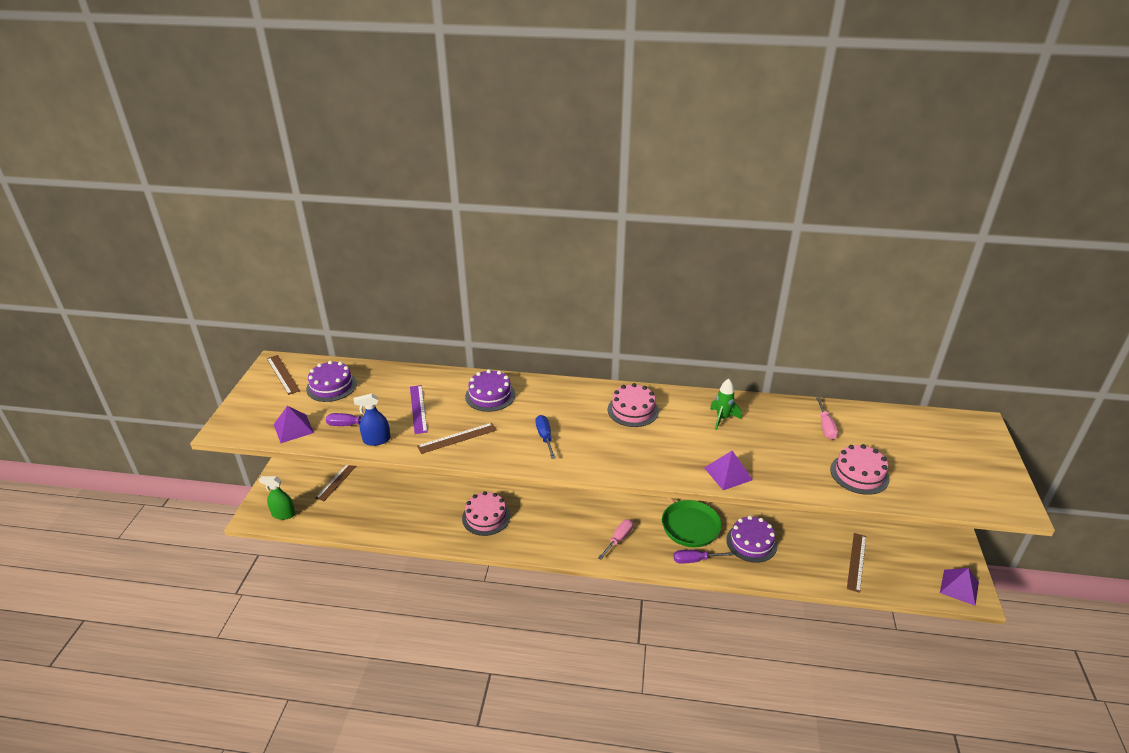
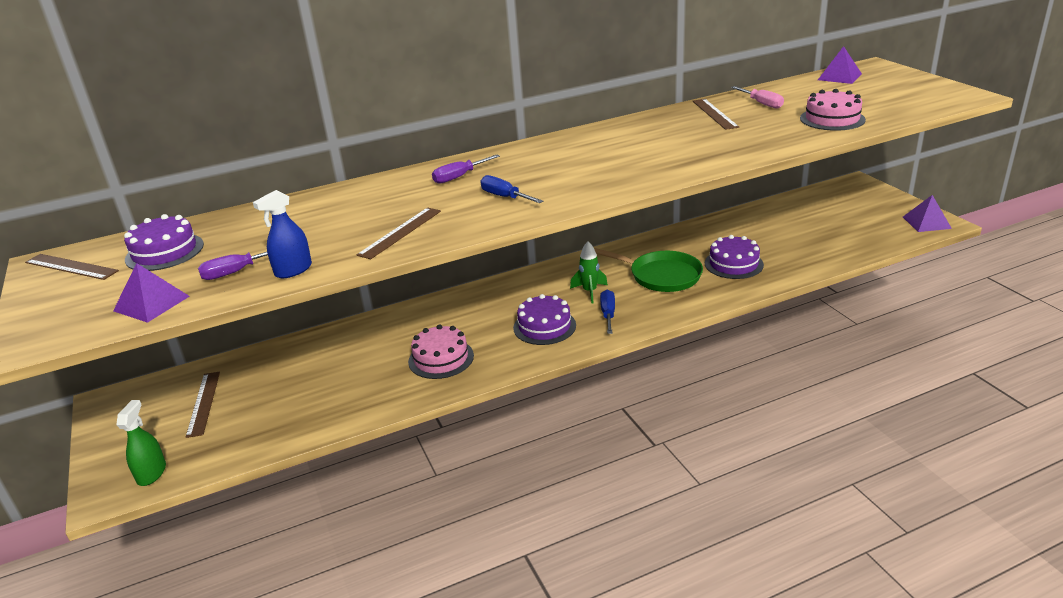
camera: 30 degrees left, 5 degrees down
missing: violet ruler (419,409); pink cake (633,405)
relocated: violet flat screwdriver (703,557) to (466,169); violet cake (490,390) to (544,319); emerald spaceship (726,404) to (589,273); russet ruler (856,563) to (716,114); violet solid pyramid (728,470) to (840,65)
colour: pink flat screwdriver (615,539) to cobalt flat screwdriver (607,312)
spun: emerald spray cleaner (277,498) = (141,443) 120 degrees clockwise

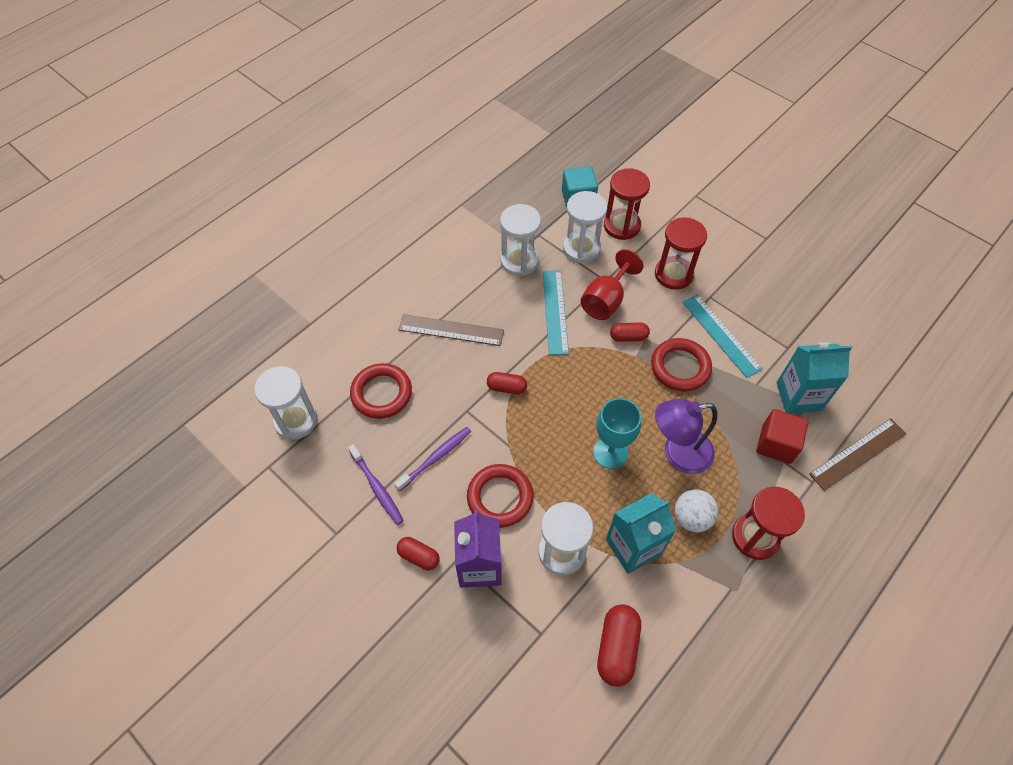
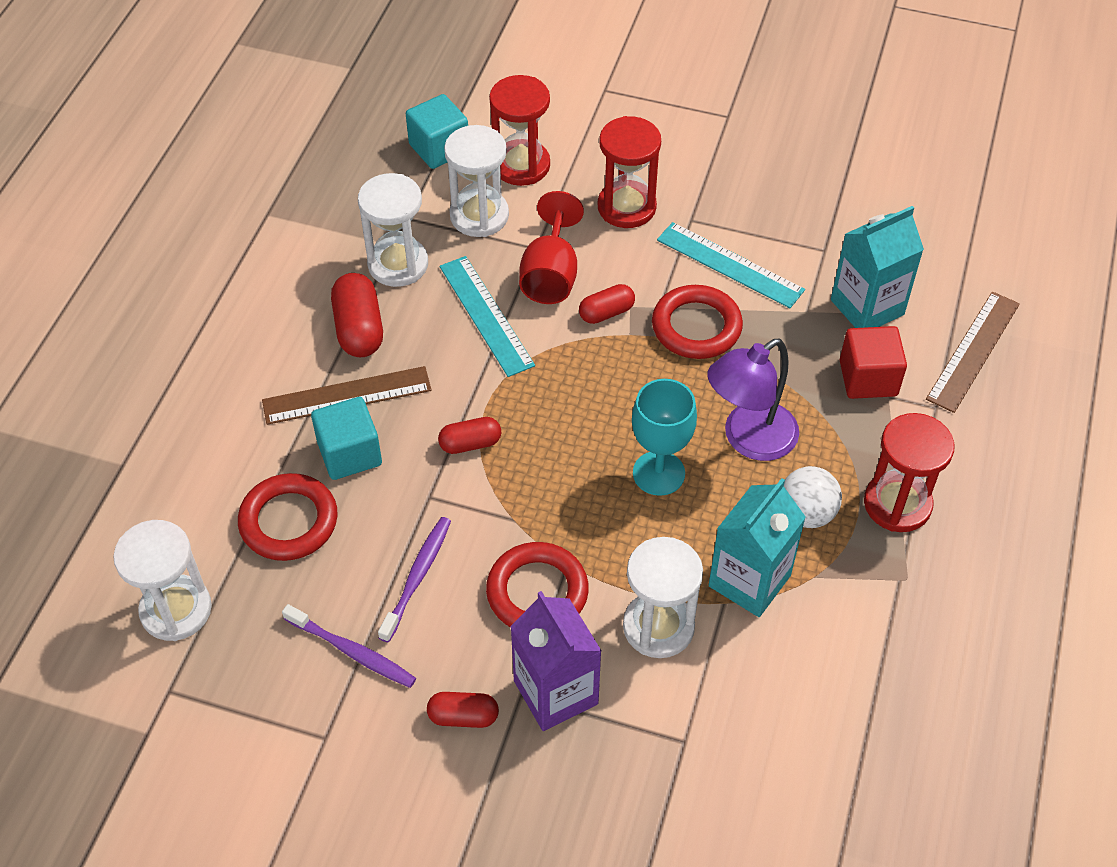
camera: 25 degrees left, 5 degrees down
appeared: teal cube (346,438)
relocated: scarlet capsule (619,645) to (357,315)

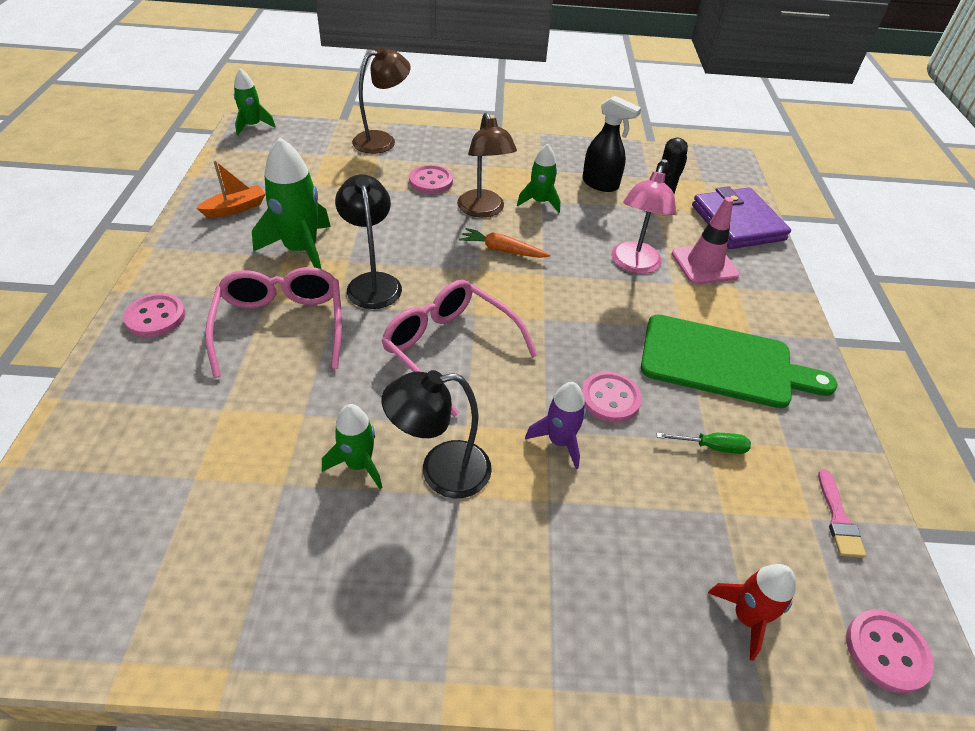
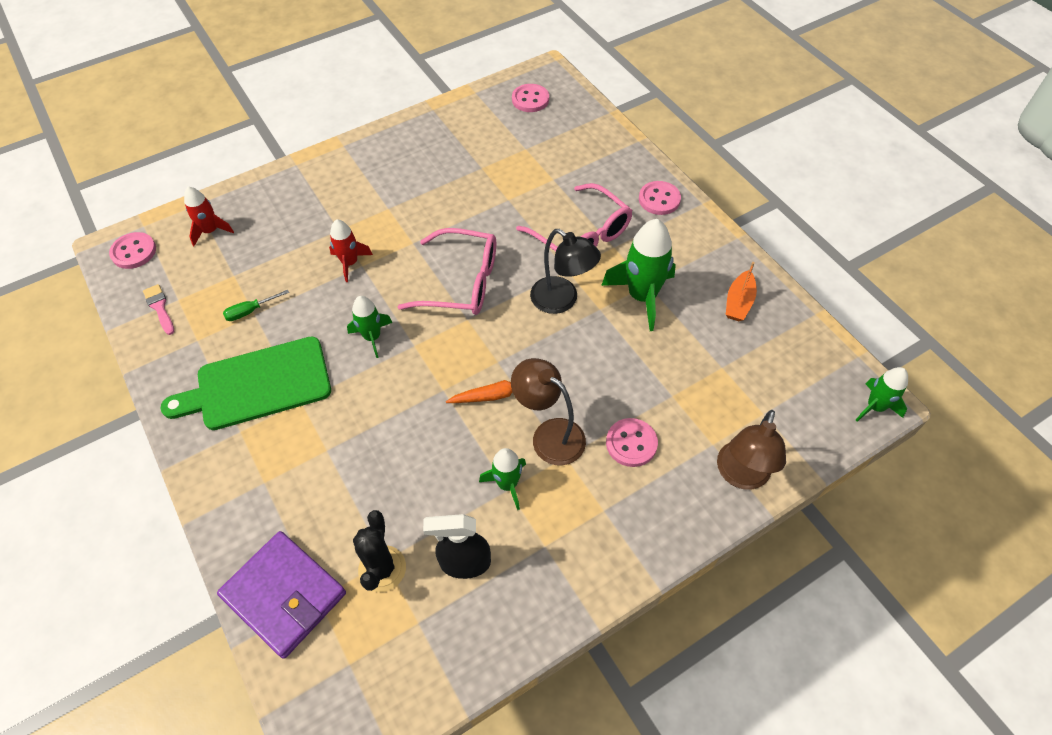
camera: 150 degrees right, 10 degrees up
missing: jet-black lamp (437,434); pink lamp (643,220); pink road cone (706,240)
relocated: emerald spaceship (352,446) to (369,327); pink button (612,397) to (530,98)
colour: violet spaceship (555,425) to scarlet spaceship (351,250)

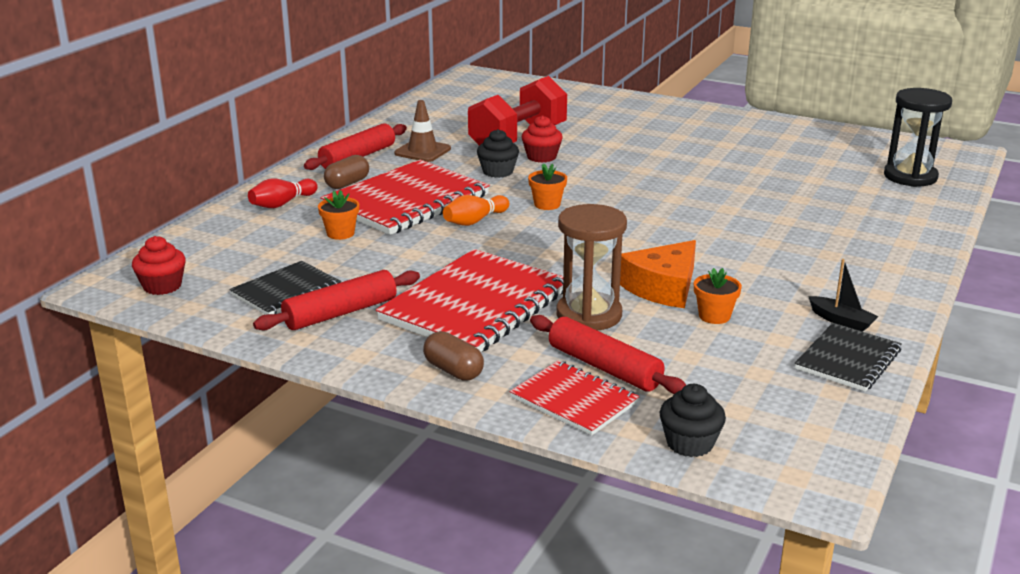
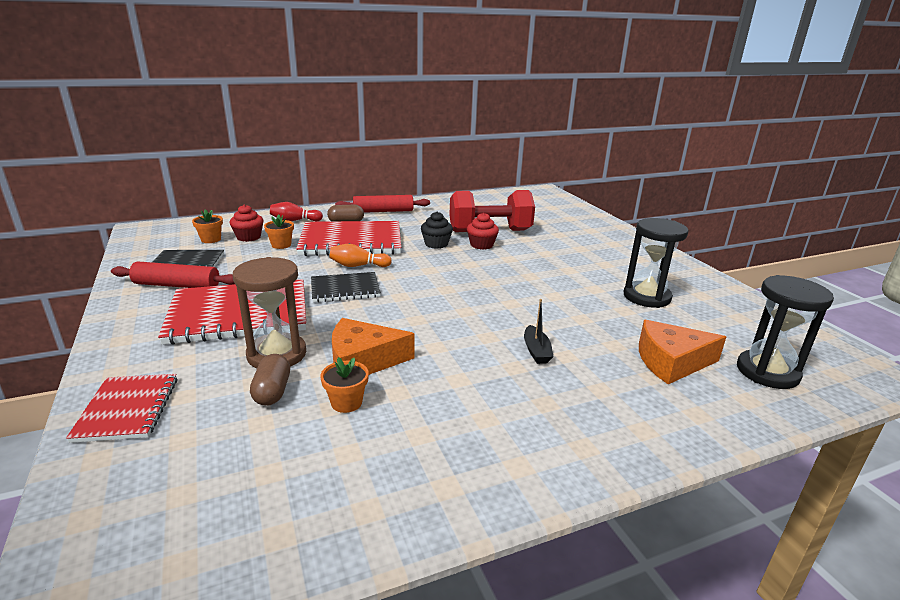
camera: 40 degrees right, 0 degrees up
missing: russet road cone (422,131); scarlet rolling pin (608,354); jet-black fairy cake (693,420)
appeared: jet-black sandglass (656,263); orange cheese (682,352)
relocated: orange plant pot (547,186) to (207,226); scarlet fairy cake (159,265) to (246,223); russet capsule (453,356) to (270,380); jet-black notebook (848,357) to (346,287); jet-black sailboat (843,295) to (538,331)

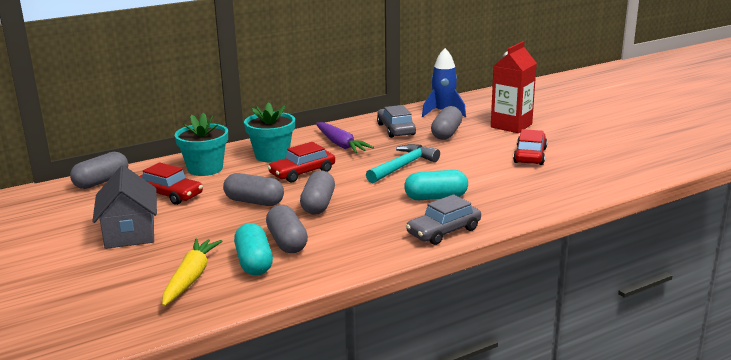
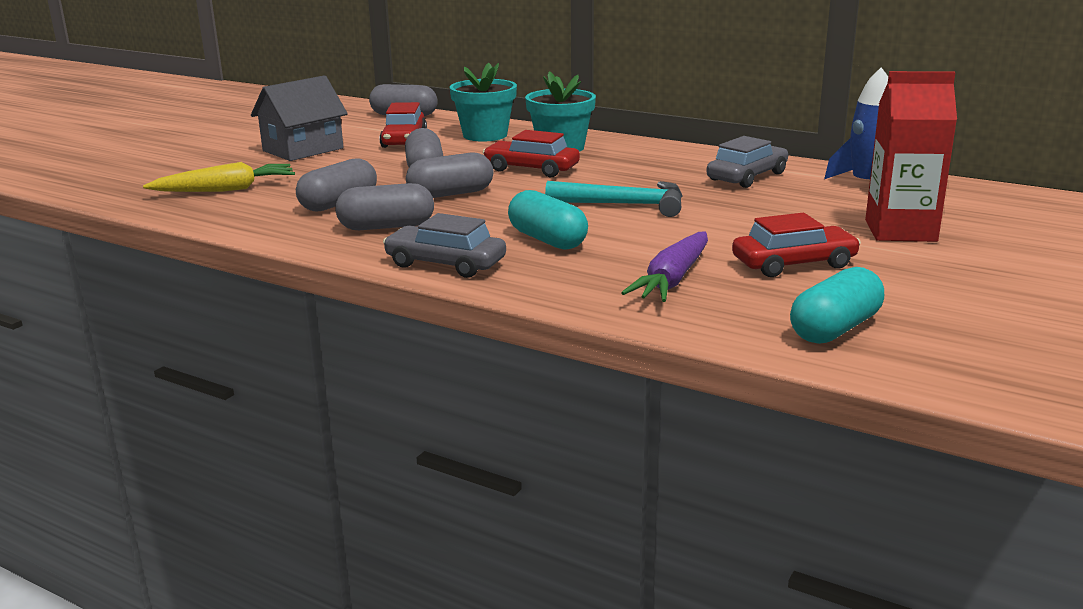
camera: 60 degrees right, 0 degrees up
relocated: gray capsule (446,123) to (384,206); violet toy carrot (345,137) to (664,266); teal capsule (253,249) to (837,305)

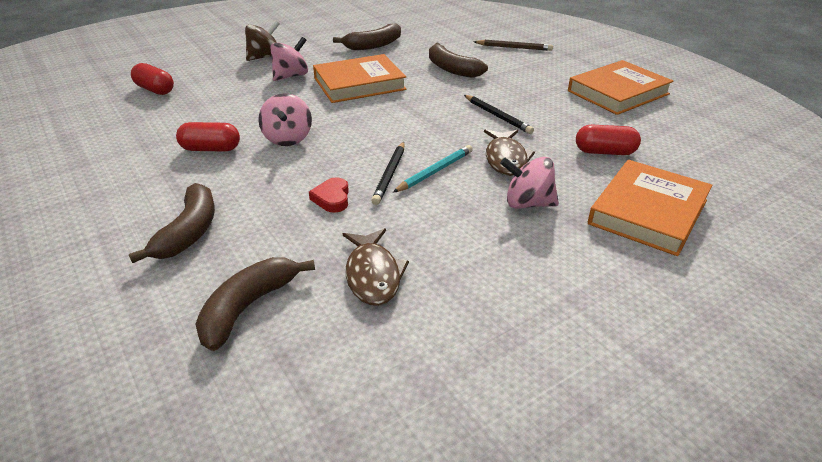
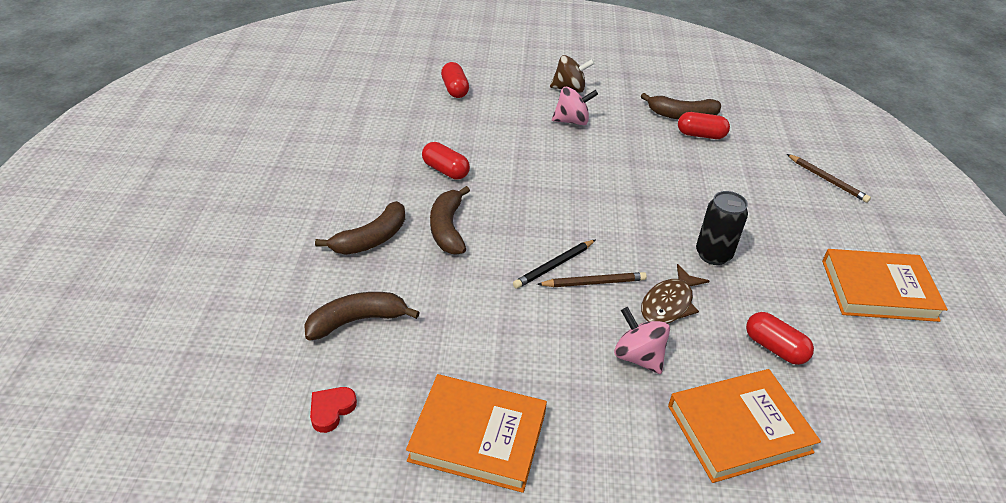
camera: 35 degrees right, 5 degrees up
missing: pink spinning top (285,119); russet toy fish (376,267)
appeared: scarlet capsule (704,125)
relocated: scarlet heart (329,195) to (333,410); orange hardback (359,78) to (476,433); russet banana fruit (458,60) to (450,220)
exchanged: jet-black wooden pencil (499,114) to jet-black can (722,228)
colour: teal wooden pencil (433,169) to russet wooden pencil (592,279)

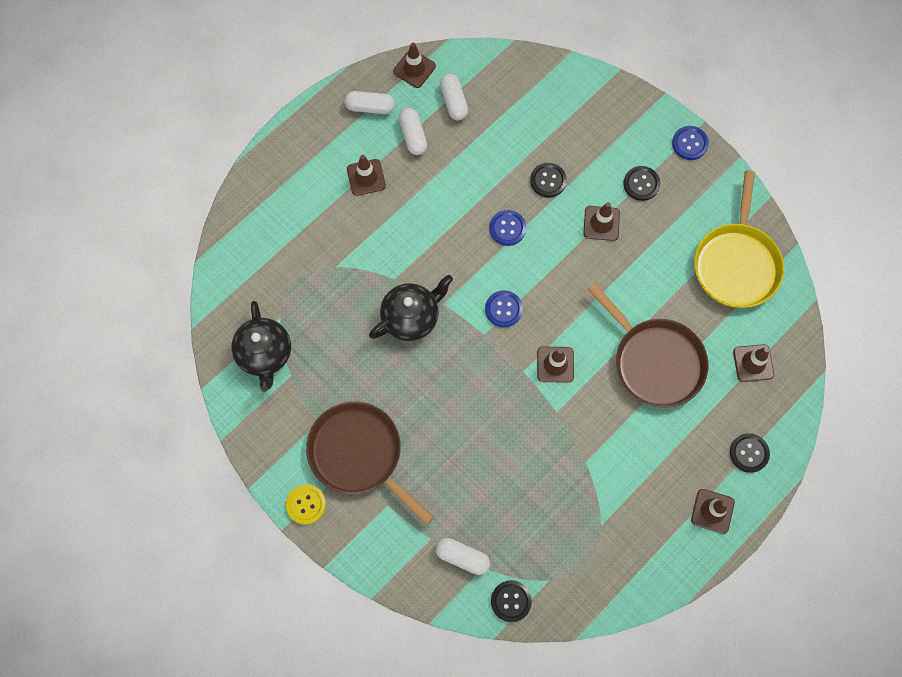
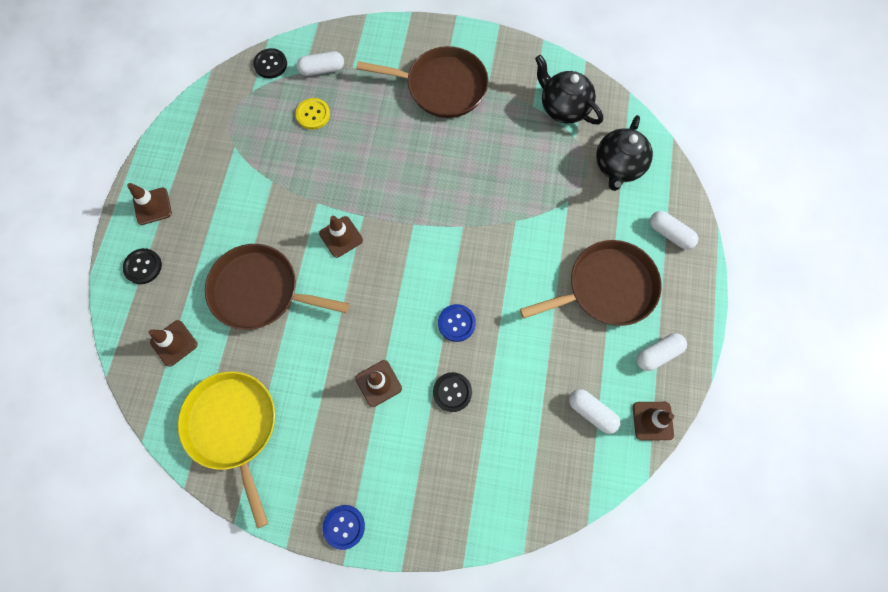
camera: 145 degrees right, 0 degrees up
missing: cobalt button (504,308); jet-black button (641,183)
relocated: yellow button (306,504) to (313,114); jet-black china teapot (411,308) to (624,153); pure white capsule (413,131) to (674,230)
exchanged: russet road cone (366,175) to russet skillet (591,283)

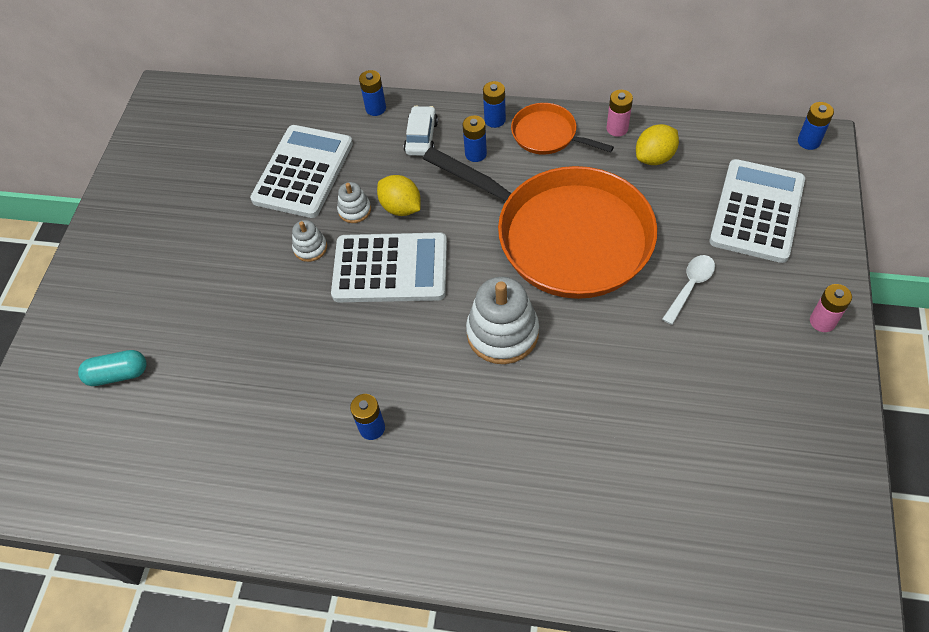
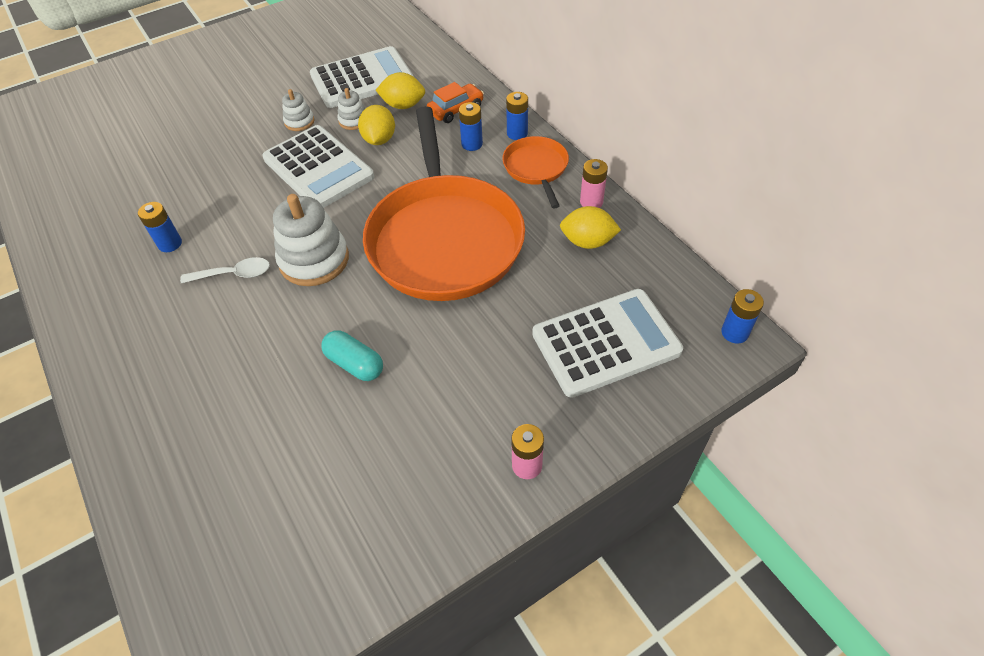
camera: 45 degrees right, 5 degrees down
missing: cobalt battery (372,93)
appeared: yellow toy lemon (400,90)
relocated: pure white teaspoon (688,290) to (225,270); teal capsule (112,368) to (352,355)
colour: pure white toy car (421,131) to orange toy car (455,102)

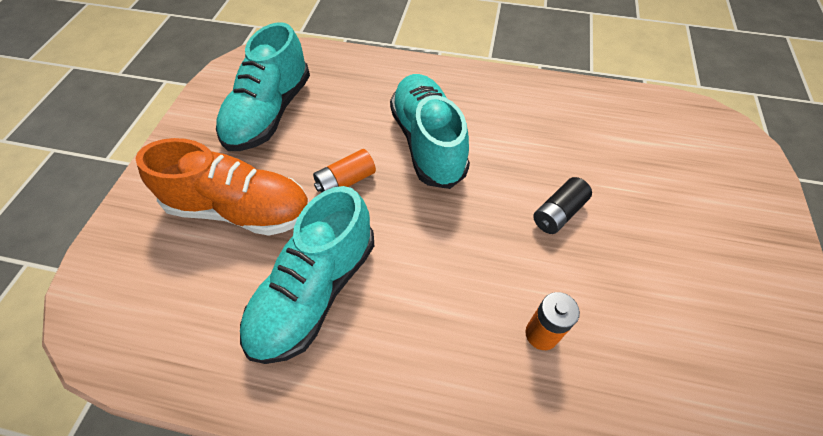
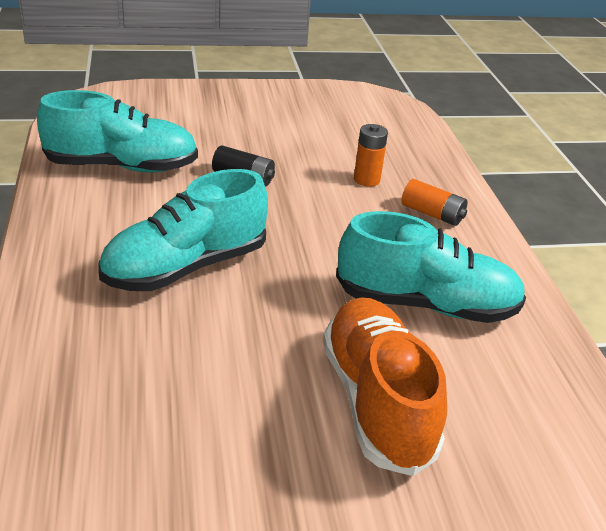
camera: 115 degrees left, 20 degrees down
relocated: teal sneaker (263,86) to (117,131); orange battery (344,171) to (435,202)

